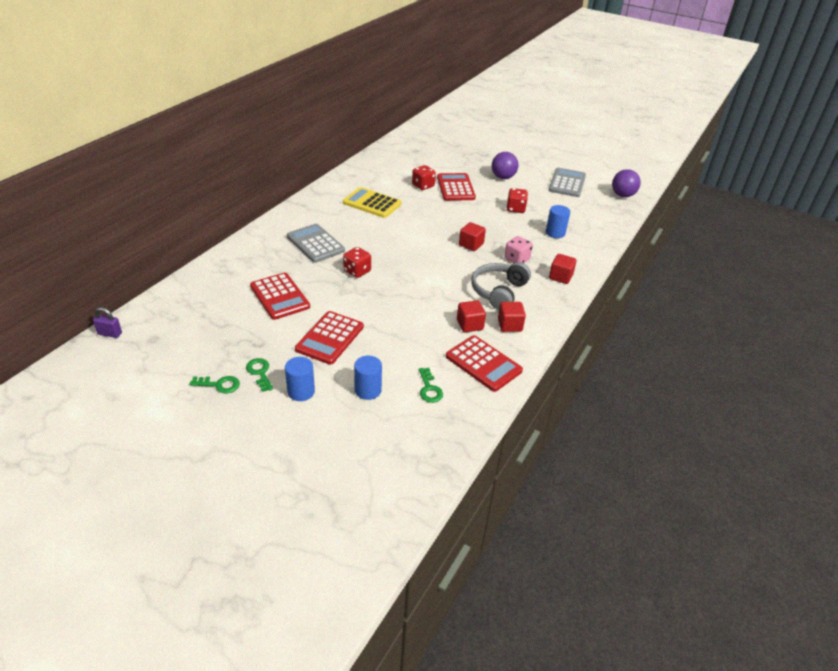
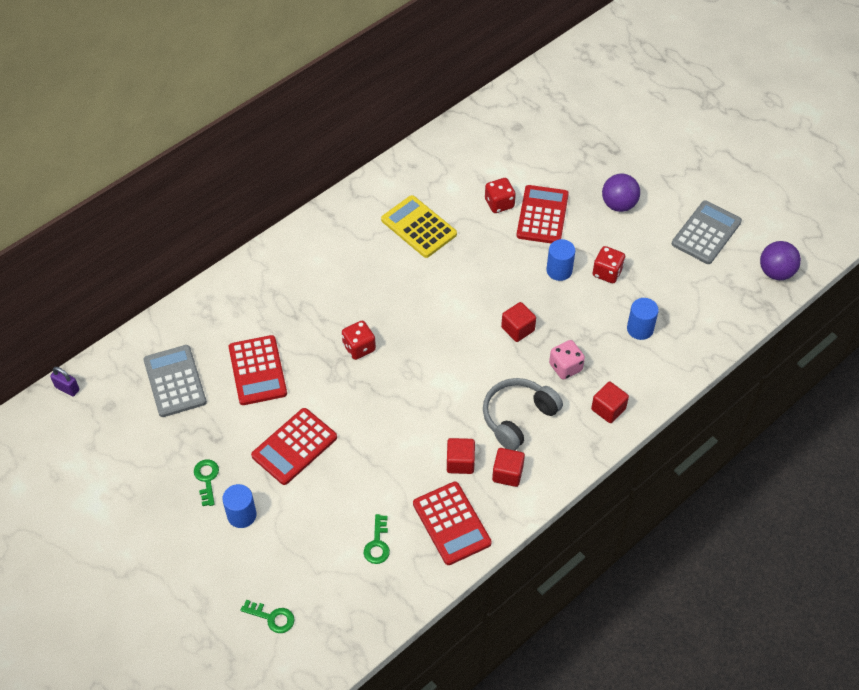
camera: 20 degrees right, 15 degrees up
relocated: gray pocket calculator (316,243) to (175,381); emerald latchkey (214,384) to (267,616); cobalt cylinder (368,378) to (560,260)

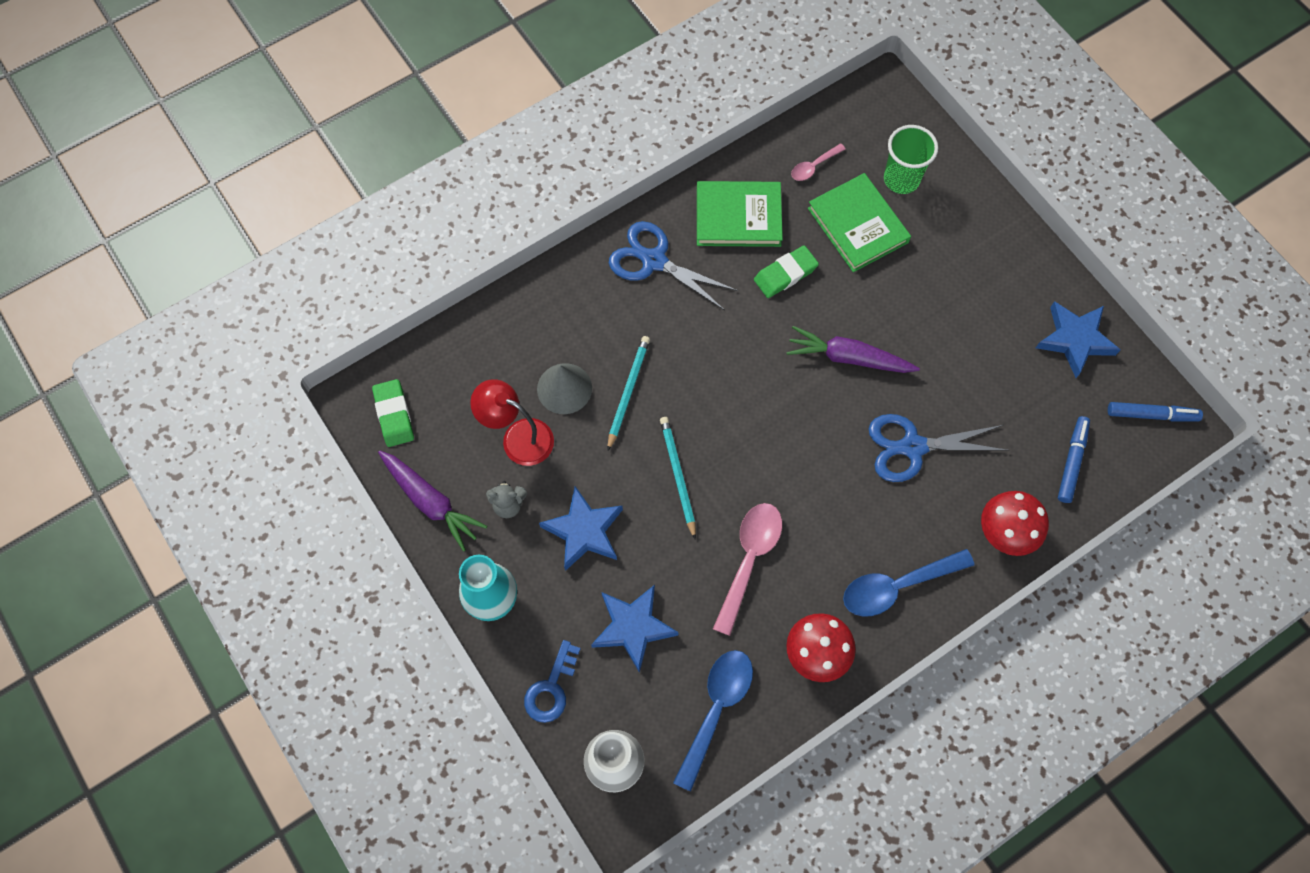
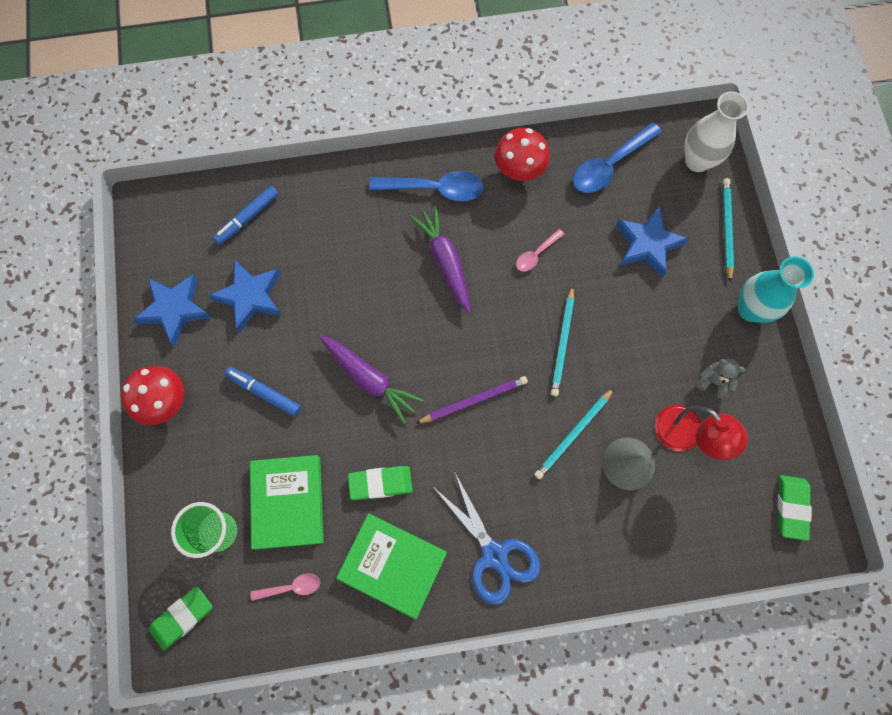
camera: 155 degrees left, 5 degrees up
missing: cobalt pair of scissors (939,448)
appeared: emerald gum eraser (181,618); violet wooden pencil (472,400)
relocated: scarlet fungus (1015,523) to (152,395); cobalt five-pointed star (581,528) to (245,296); cobalt marker pen (1155,411) to (262,392); violet toy carrot (432,501) to (440,259)
exchanged: cobalt latchkey (552,681) to teal wooden pencil (728,230)
size: pink teaspoon (747,569) = (540,250) x0.53

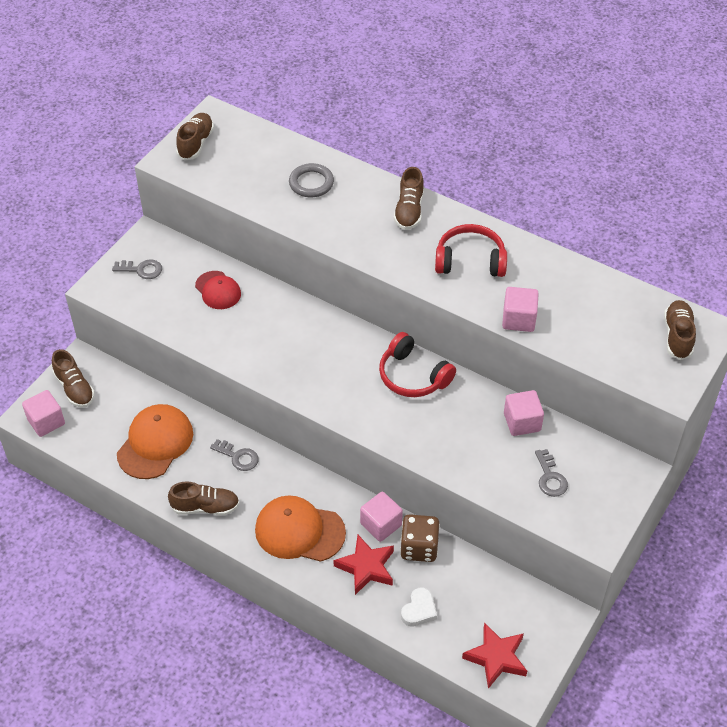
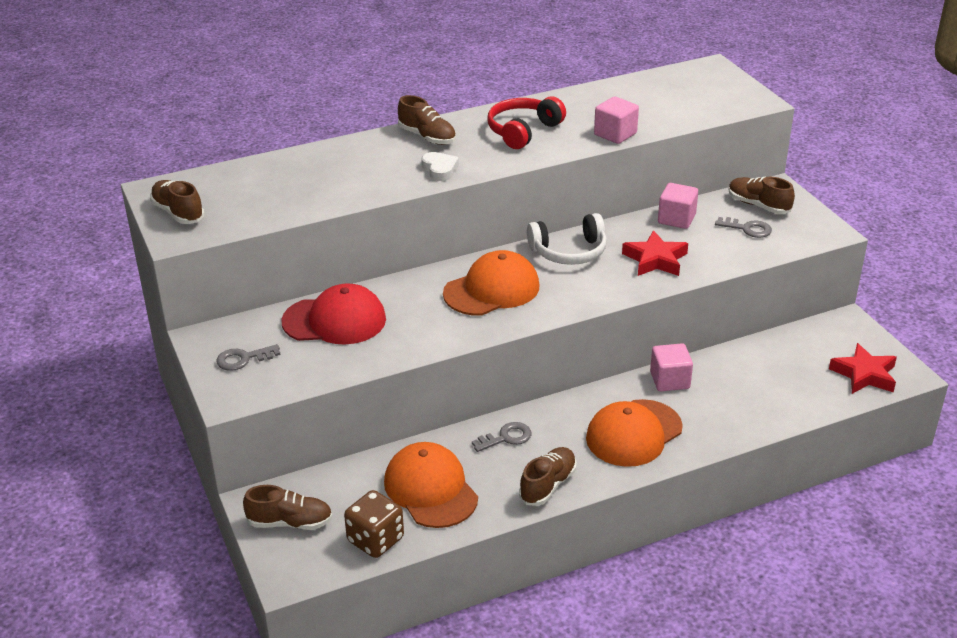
camera: 55 degrees left, 15 degrees down
missing: pink cube (43,413); gray ring (311,180)
appeared: orange baseball cap (491,283)
relocated: russet game die (420,538) to (374,524); pure white heart (419,607) to (440,166); scarlet five-pointed star (363,565) to (655,253); russet sneaker (680,330) to (762,195)
colour: scarlet over-ear headphones (417,364) to pure white over-ear headphones (567,239)
spun: gray latchkey (137,269) = (248,357) 150 degrees counterclockwise
size: scarlet baseball cap (218,290) = (333,314) x1.63

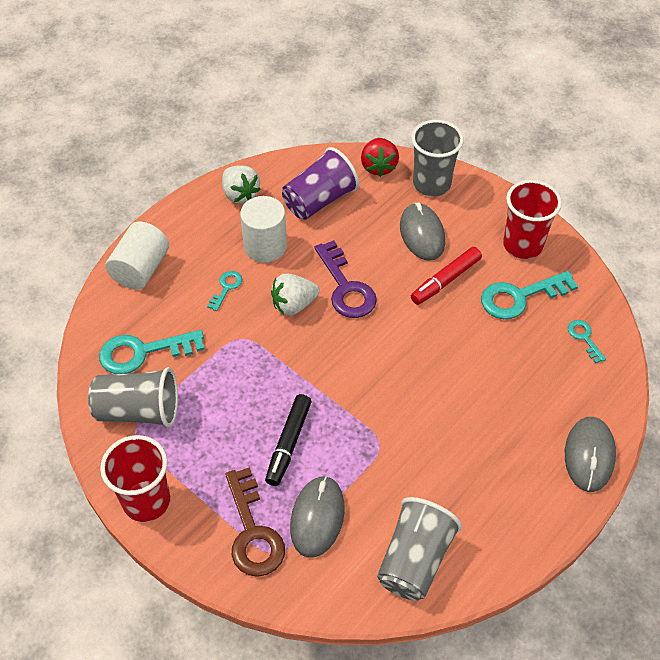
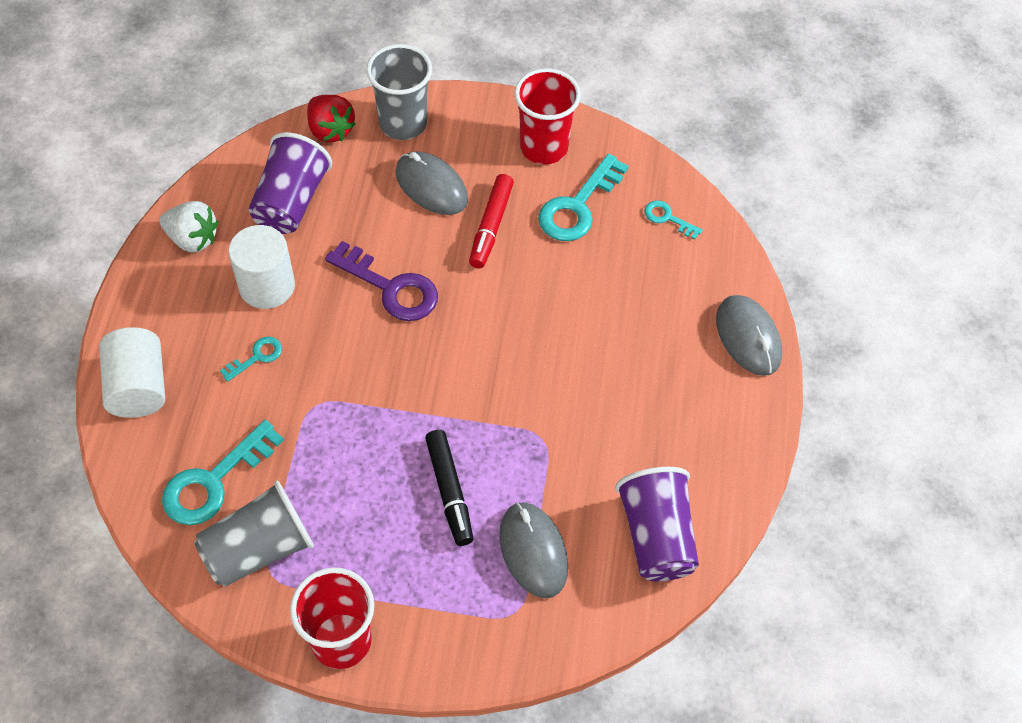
camera: 35 degrees left, 5 degrees up
missing: russet latchkey (255,522); pure white strawberry (295,294)
colour: gray cup (419,549) to violet cup (657,524)
spun: teal latchkey (224,291) = (251,359) 60 degrees clockwise

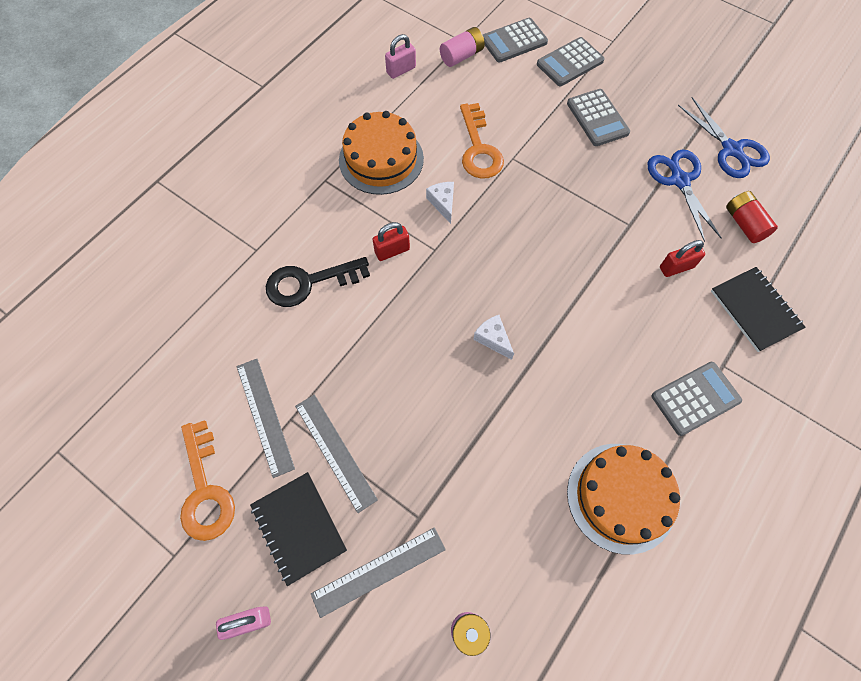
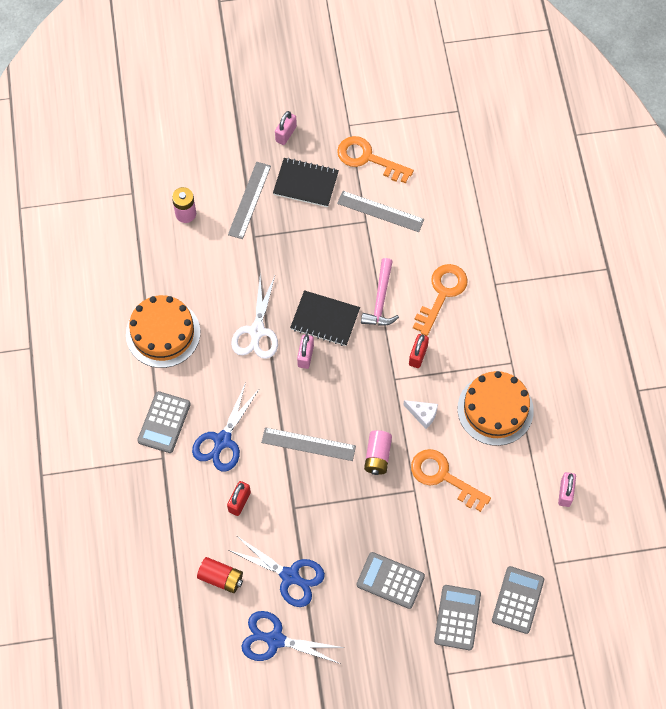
camera: 135 degrees right, 0 degrees up
appeared: cobalt pair of scissors (226,427); pure white pair of scissors (254,317); pink carpenter's hammer (380,292)
relocated: gray ruler (336,454) to (308,444); jet-black notebook (758,309) to (325,318); pink battery (462,47) to (378,452)
exchanged: pure white cheese (493,337) to pink padlock (305,352)
colour: jet-black latchkey (318,282) to orange latchkey (440,300)

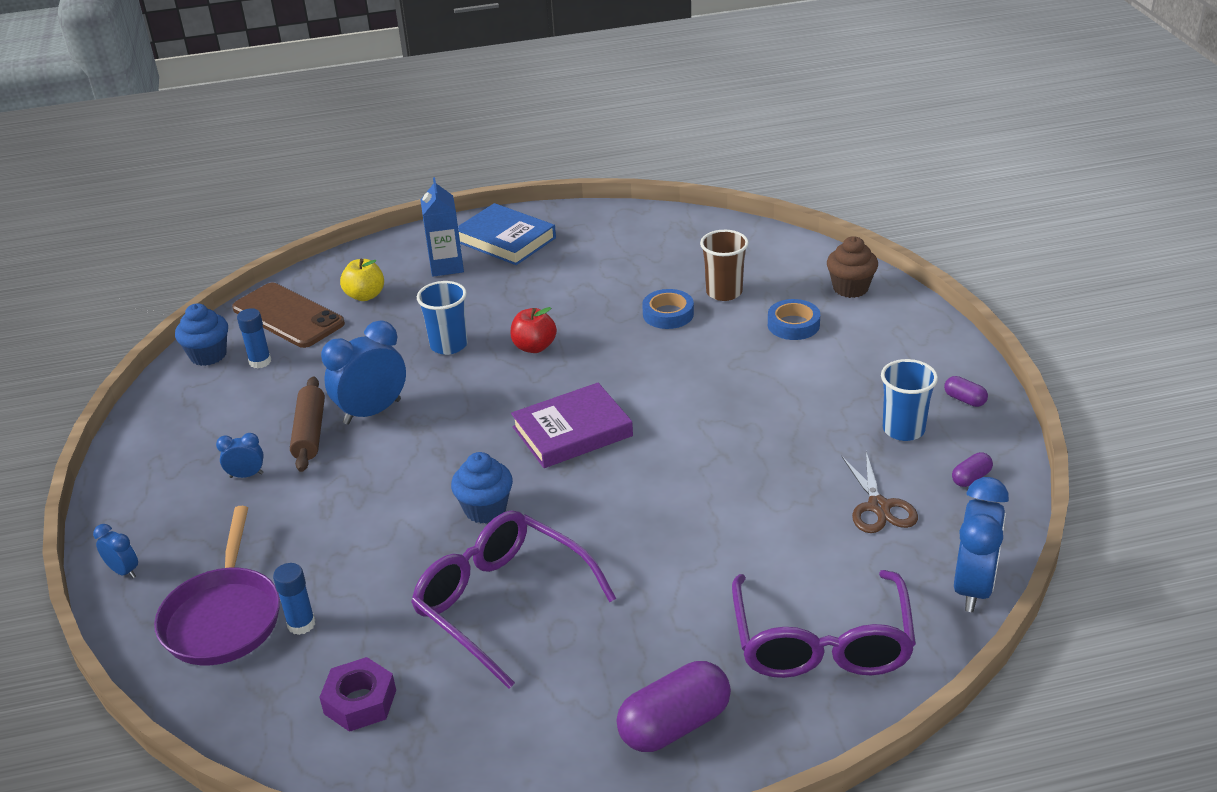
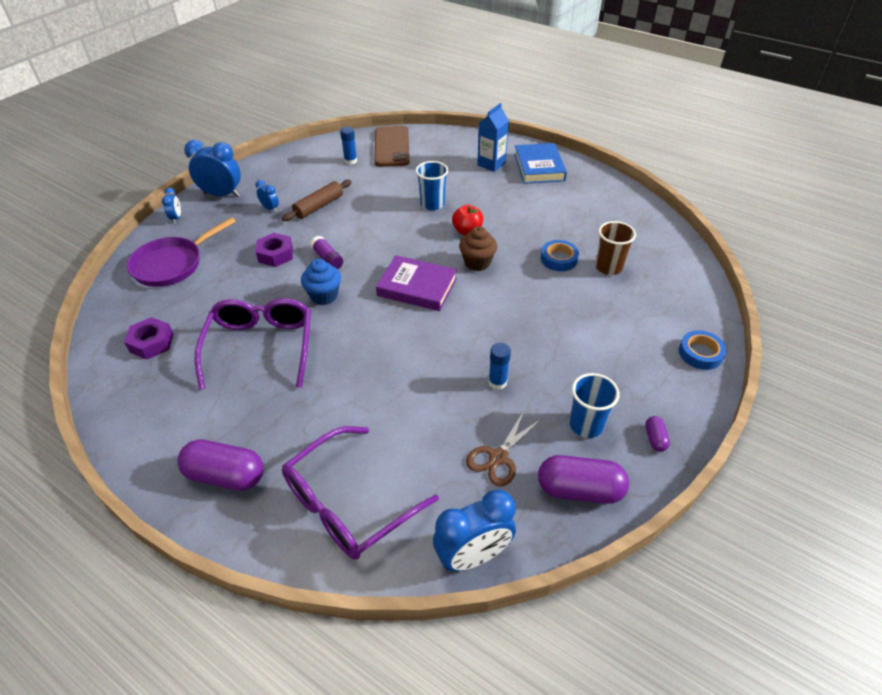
camera: 45 degrees right, 10 degrees up
missing: cobalt fairy cake (201,334); yellow apple (362,280)
appeared: violet nut (274,250); violet glue (326,252)
relocated: cobalt bedside clock (363,372) to (212,168); russet fairy cake (852,267) to (478,248); cobalt glue (294,599) to (499,366); cobalt sticky tape (794,319) to (703,350)
size: violet capsule (972,469) = (583,479) x2.13

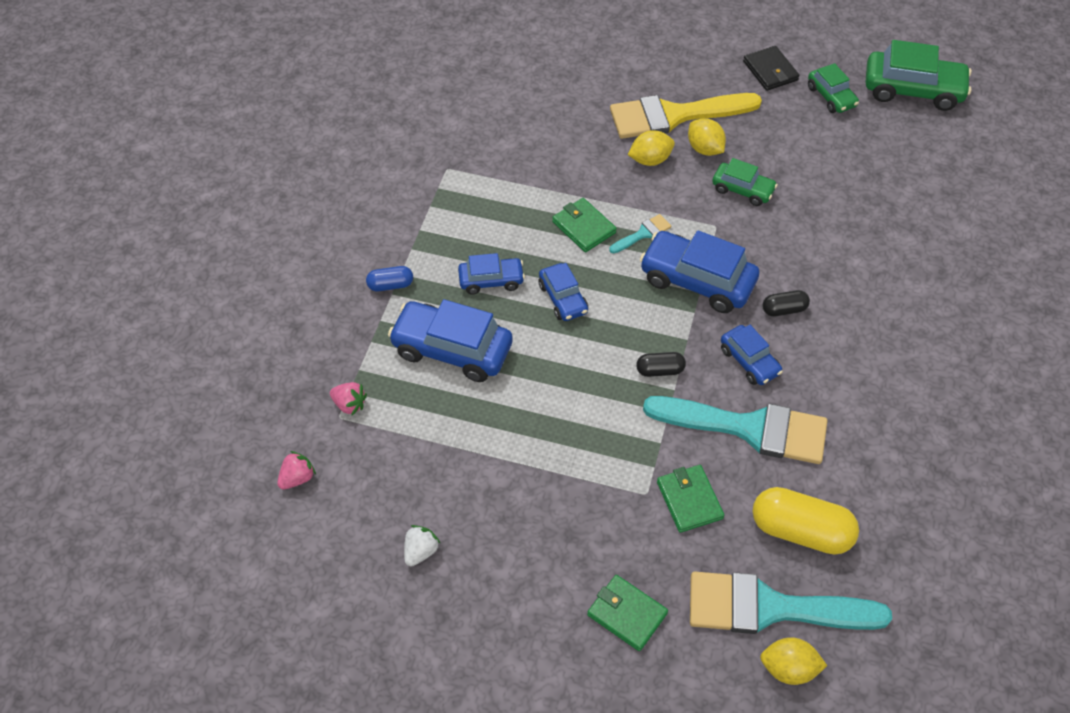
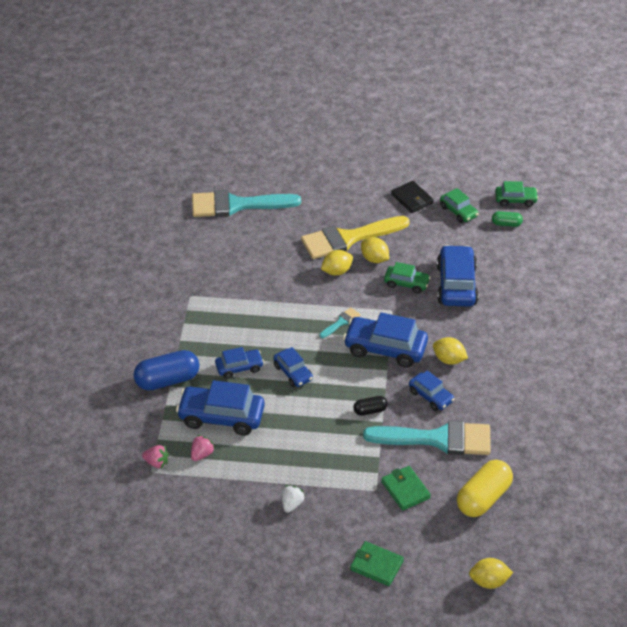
camera: 10 degrees left, 10 degrees down
missing: emerald billfold (584,225)
appeared: cobalt toy car (458,276); emerald capsule (507,219)
relocated: pink strawberry (296,470) to (203,448); teal paintbrush (791,603) to (246,203); pure white strawberry (422,545) to (293,499)
exchanged: jet-black capsule (786,303) to yellow toy lemon (450,351)
spun: yellow capsule (805,521) = (485,488) 60 degrees counterclockwise
size: cobalt capsule (389,278) = (166,370) x1.95; emerald toy car (919,75) = (516,194) x0.57

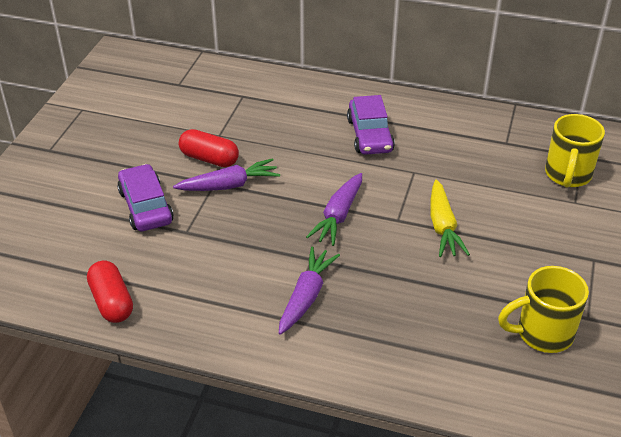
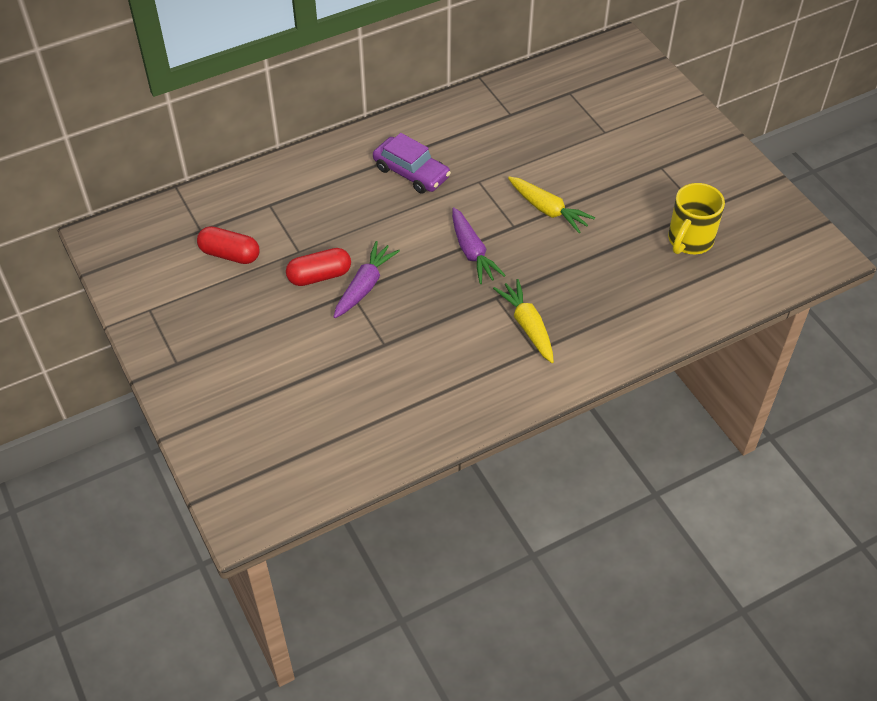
camera: 45 degrees left, 10 degrees up
missing: violet toy car (145,197); yellow tea mug (575,151)
relocated: scarlet capsule (110,291) to (228,245)
colour: violet toy carrot (309,290) to yellow toy carrot (523,321)

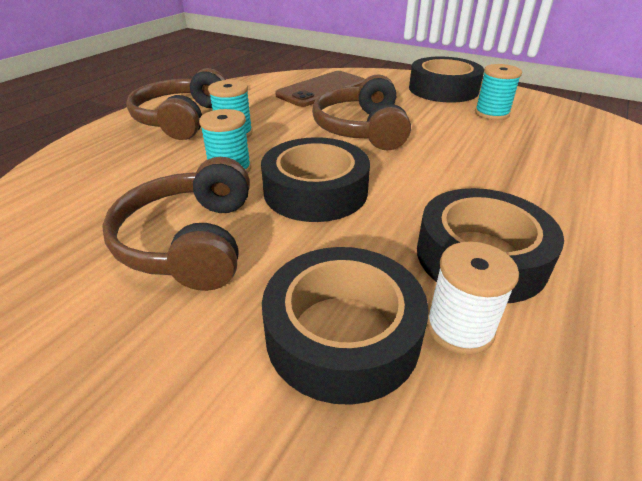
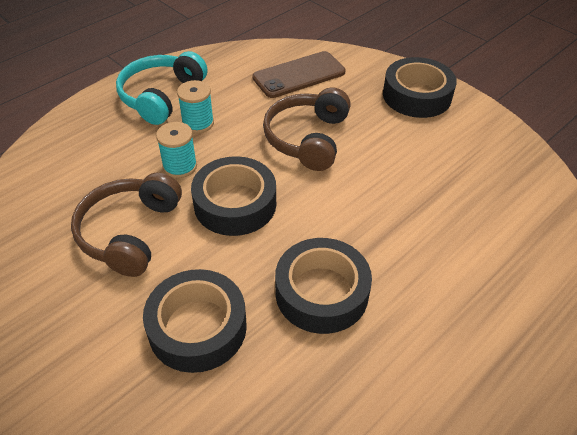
camera: 15 degrees right, 10 degrees up
missing: pure white spool (473,298); teal spool (498,92)
colour: russet over-ear headphones (176,104) to teal over-ear headphones (161,88)

